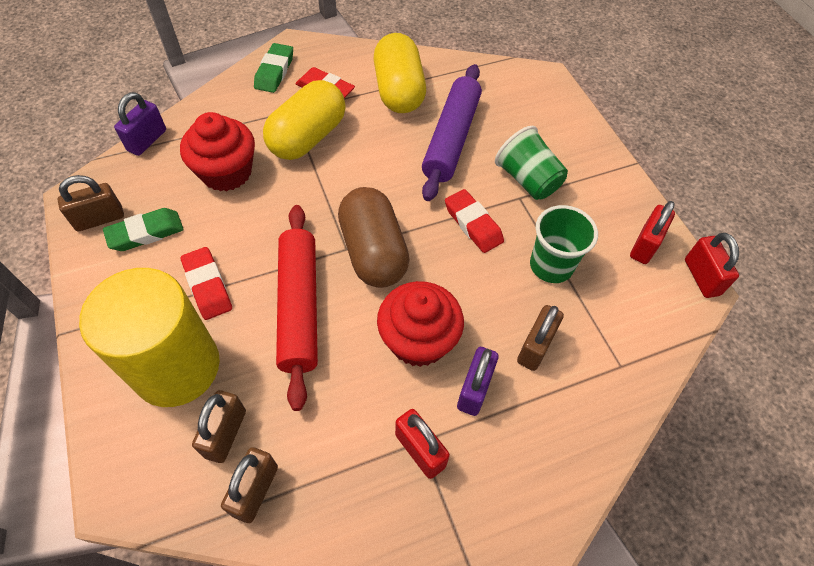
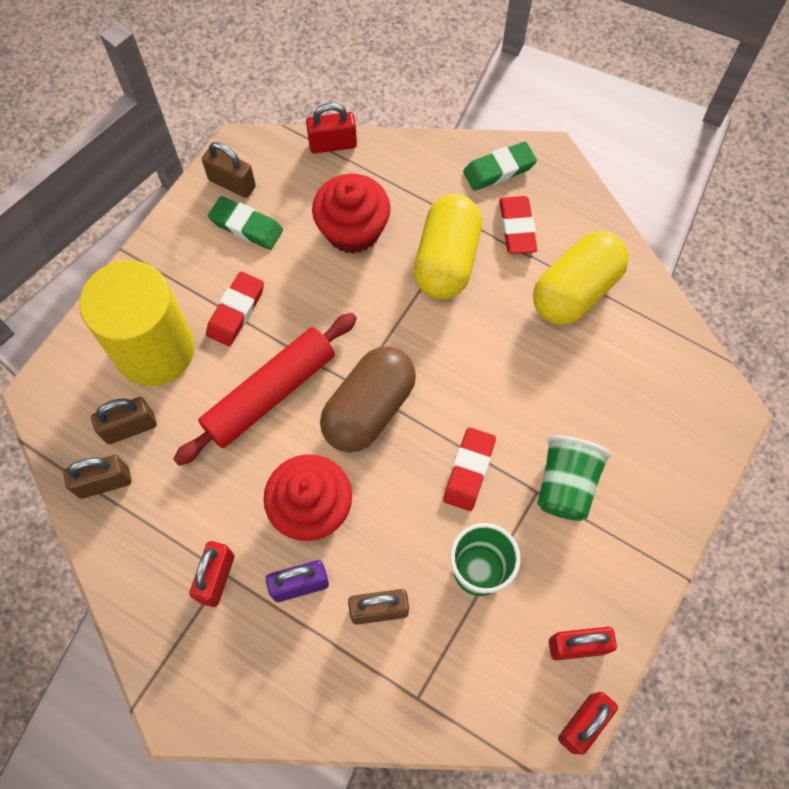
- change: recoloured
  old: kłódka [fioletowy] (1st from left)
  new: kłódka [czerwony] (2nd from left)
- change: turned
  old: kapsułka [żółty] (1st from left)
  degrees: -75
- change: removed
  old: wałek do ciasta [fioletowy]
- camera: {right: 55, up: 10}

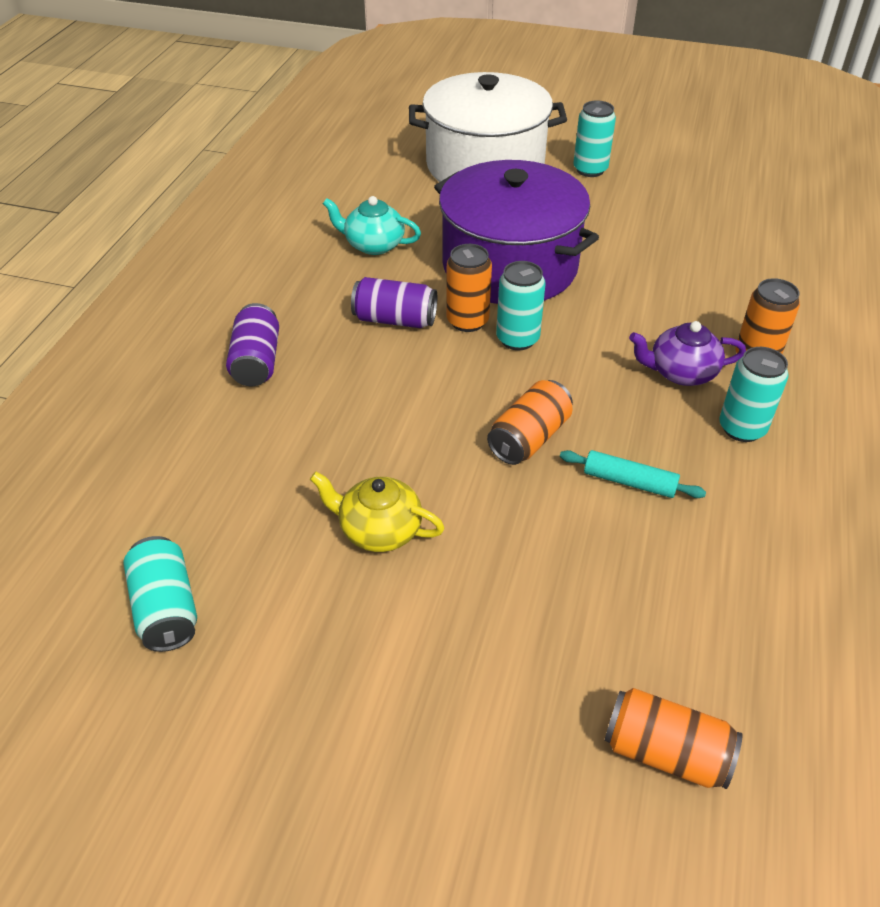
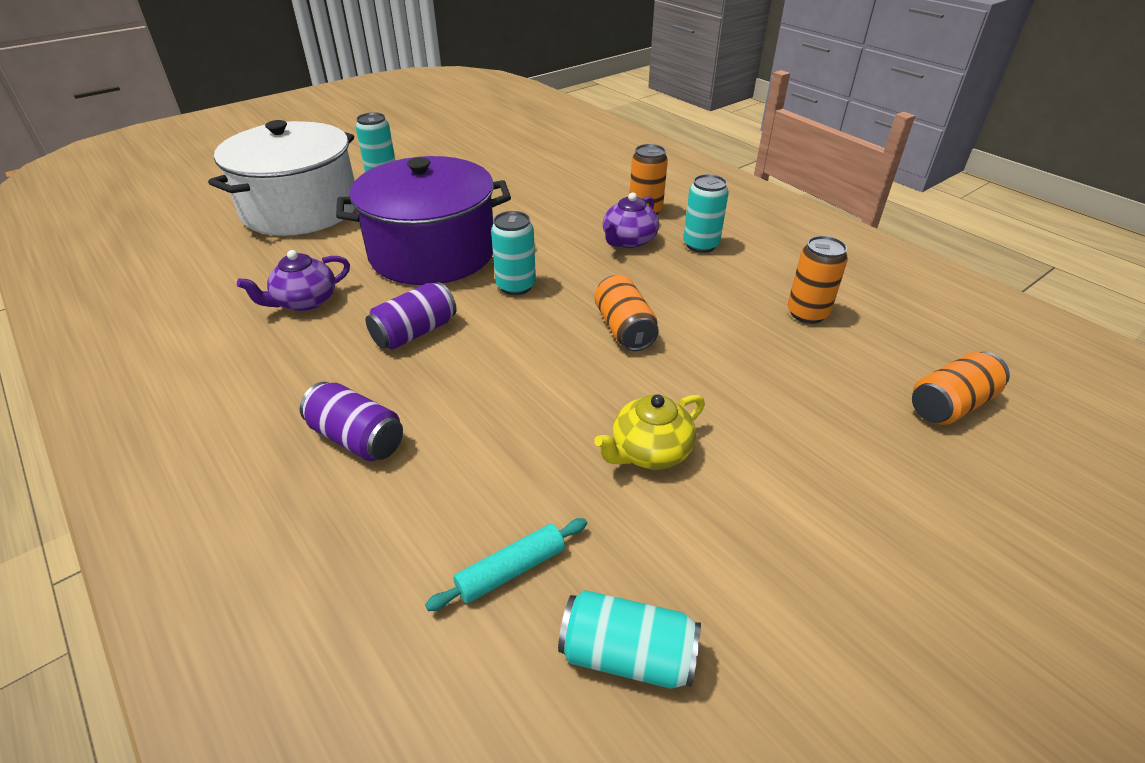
- change: recoloured
  old: imbryk [turkusowy]
  new: imbryk [fioletowy] (1st from left)
- change: moved
  old: wałek do ciasta [turkusowy]
- change: moved
  old: puszka [pomarańczowy] (1st from left in the first image)
  new: puszka [pomarańczowy] (3rd from left)
- camera: {right: -55, up: -5}

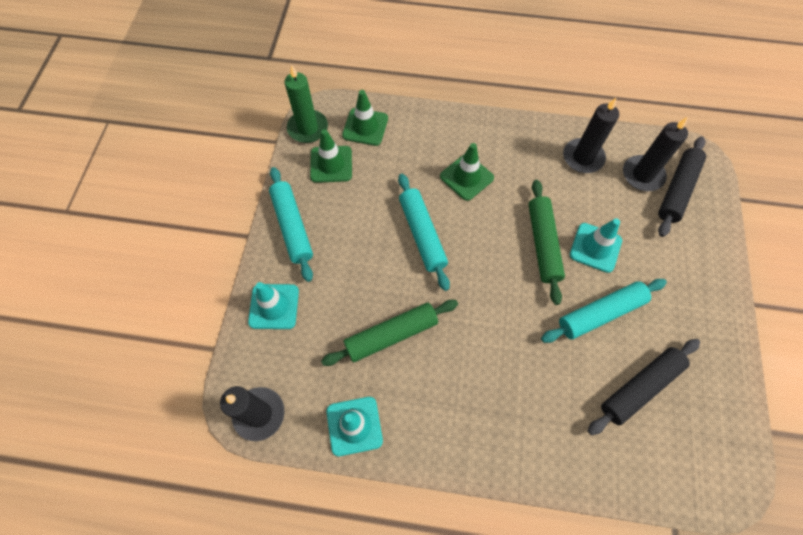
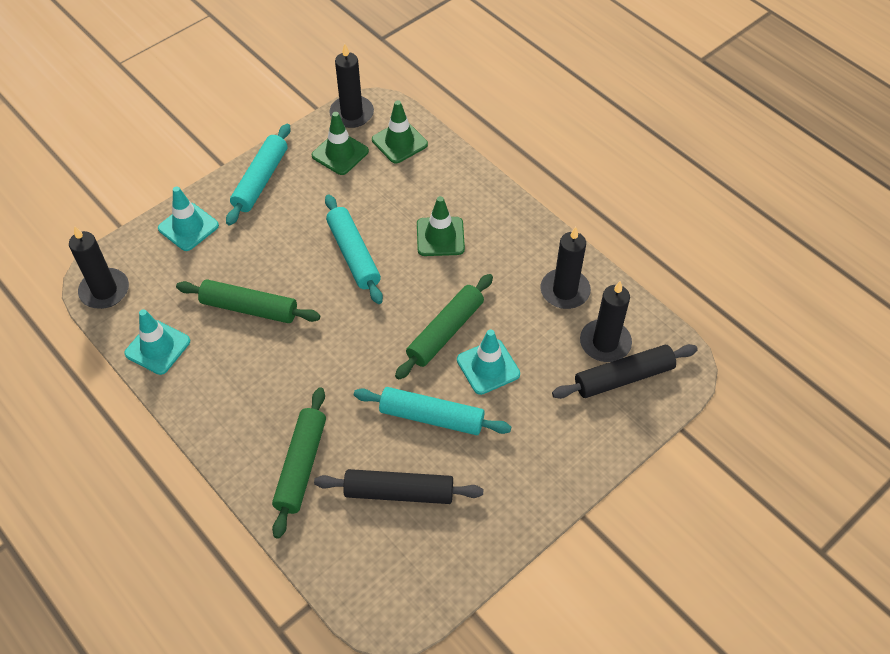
- change: added
  new: wałek do ciasta [zielony] (2nd from left)
- change: turned
  old: wałek do ciasta [turkusowy] (2nd from left)
  degrees: -45
- change: recoloured
  old: świeca [zielony]
  new: świeca [czarny] (2nd from left)
- camera: {right: 40, up: -10}

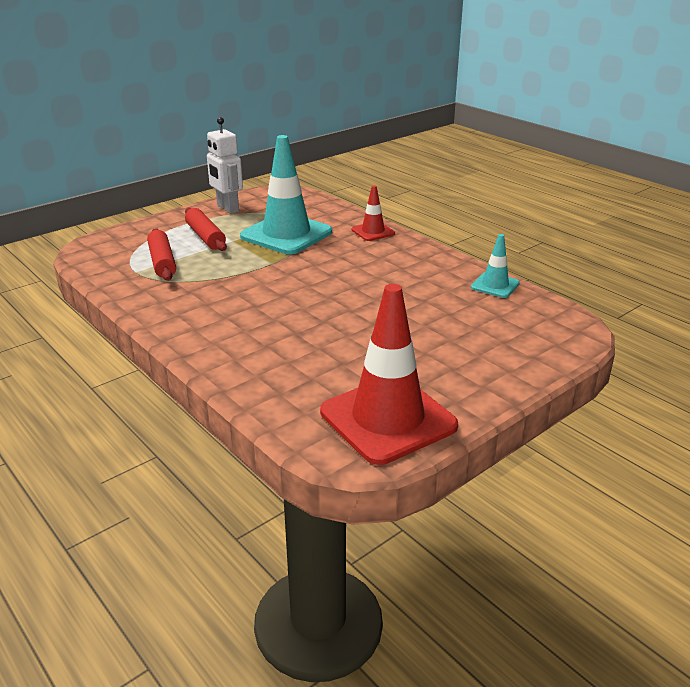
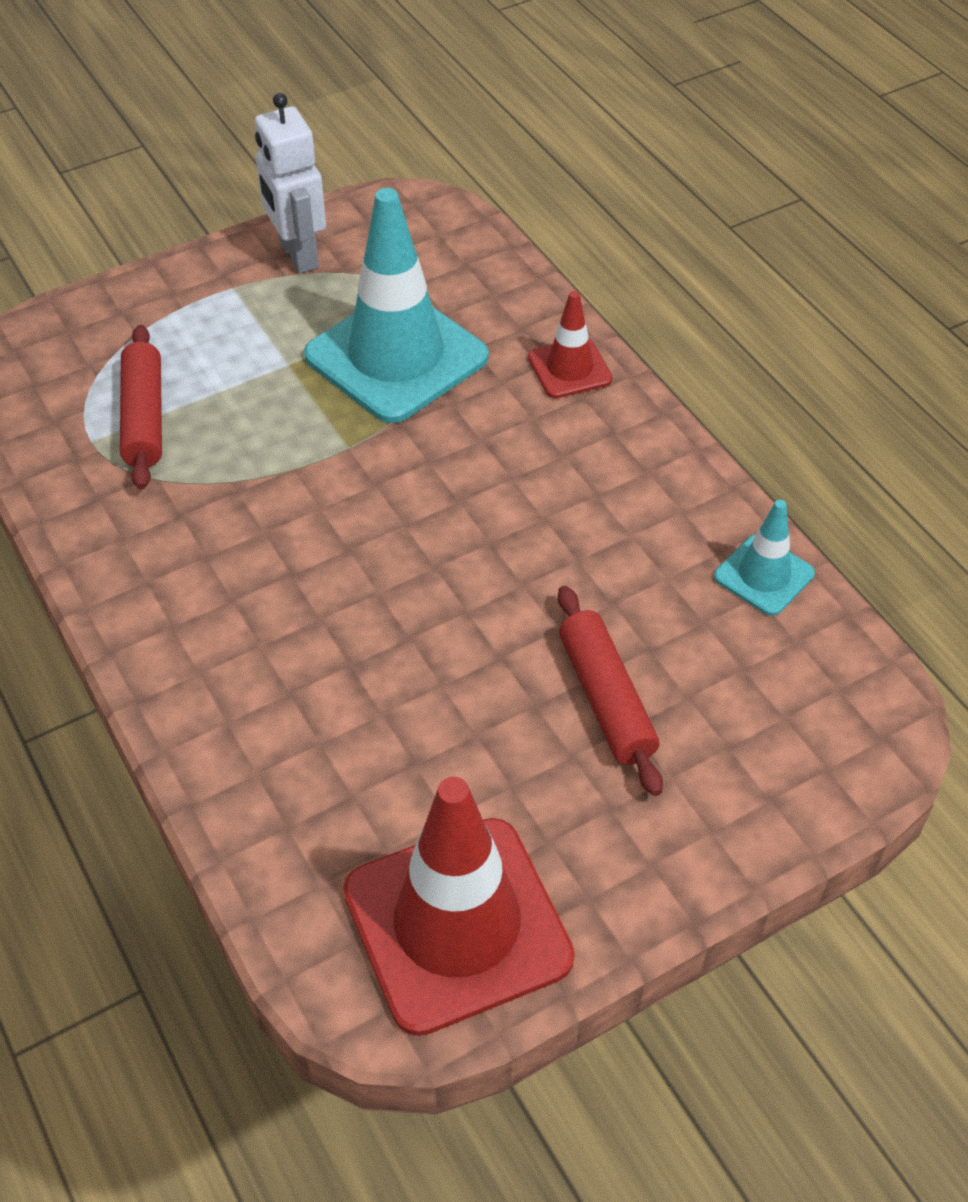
- change: moved
  old: wałek do ciasta [czerwony] (2nd from left)
- camera: {right: 10, up: 20}

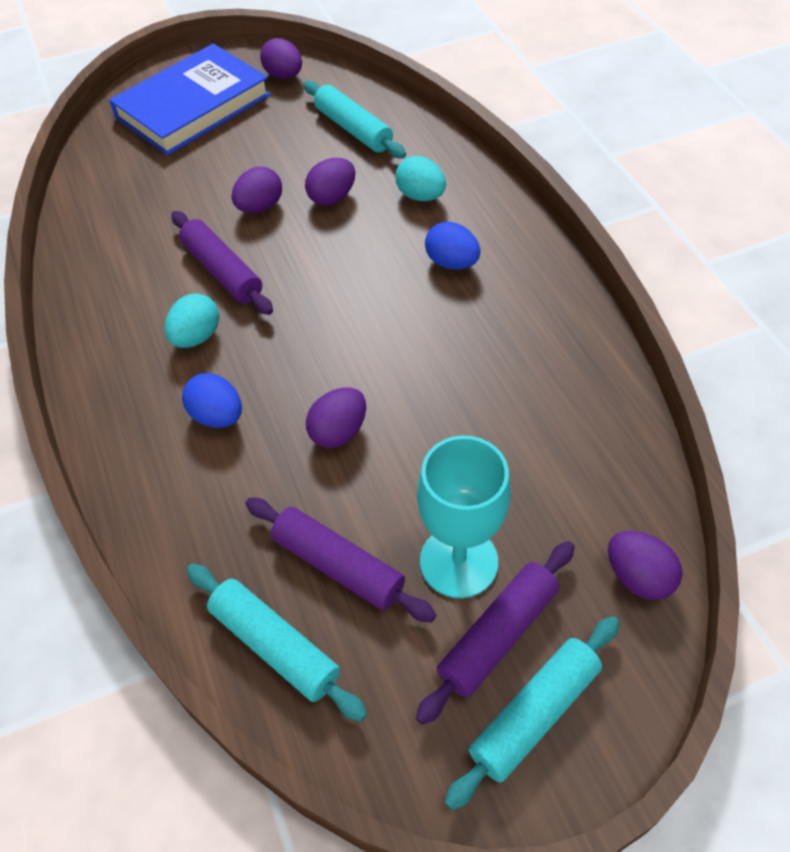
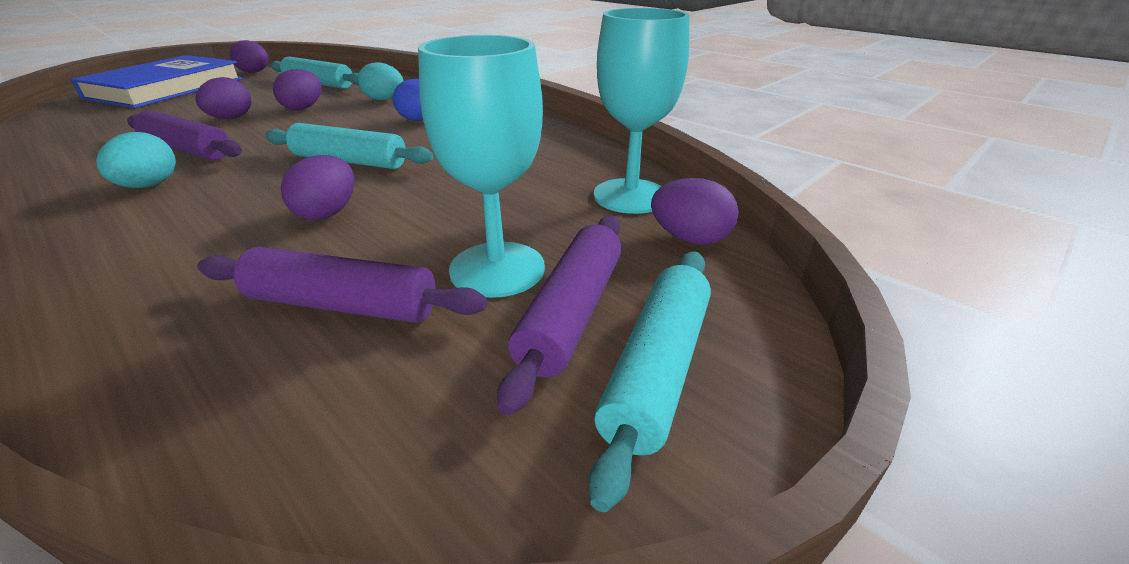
- change: moved
  old: wałek do ciasta [turkusowy] (1st from left in the first image)
  new: wałek do ciasta [turkusowy] (2nd from left)
- change: added
  new: kielich [turkusowy] (2nd from left)
- change: removed
  old: jajko [niebieski] (1st from left)
- camera: {right: -25, up: -20}

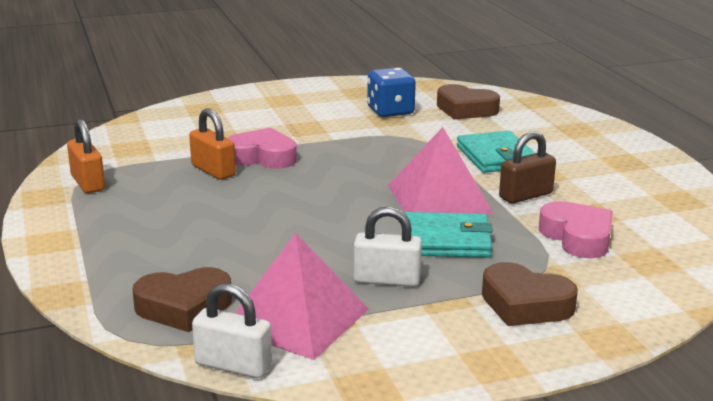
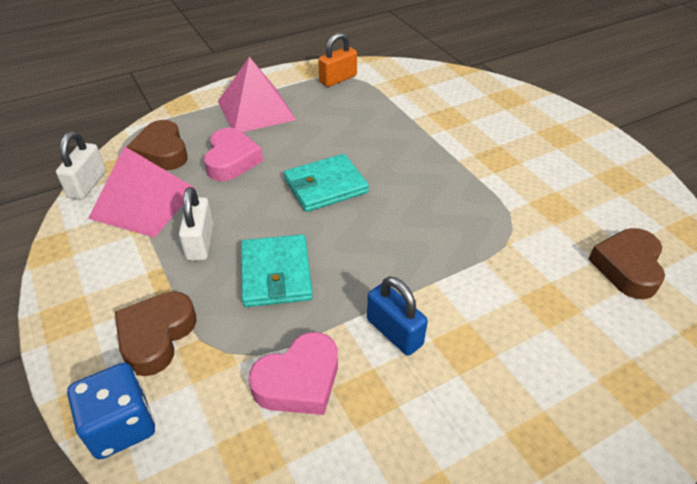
- change: moved
  old: kostka do gry [niebieski]
- change: moved
  old: serce [różowy] (1st from left)
- change: moved
  old: piramida [różowy] (2nd from left)
- change: moved
  old: portfel [turkusowy] (2nd from left)
- change: recoloured
  old: kłódka [brązowy]
  new: kłódka [niebieski]
- change: removed
  old: kłódka [pomarańczowy] (2nd from left)
- camera: {right: 80, up: 20}

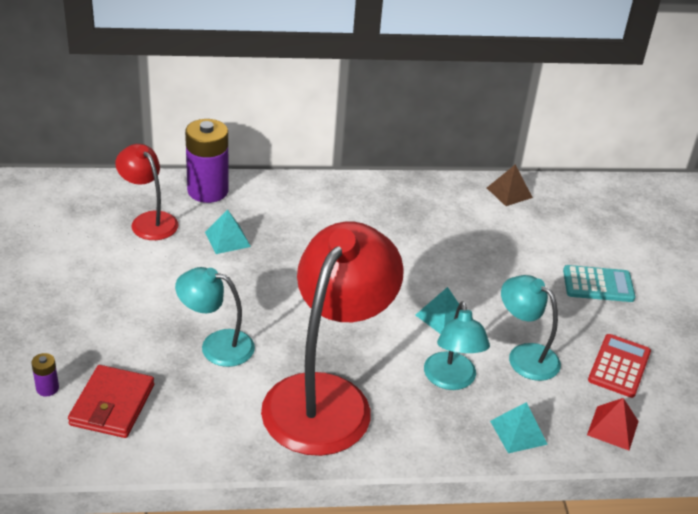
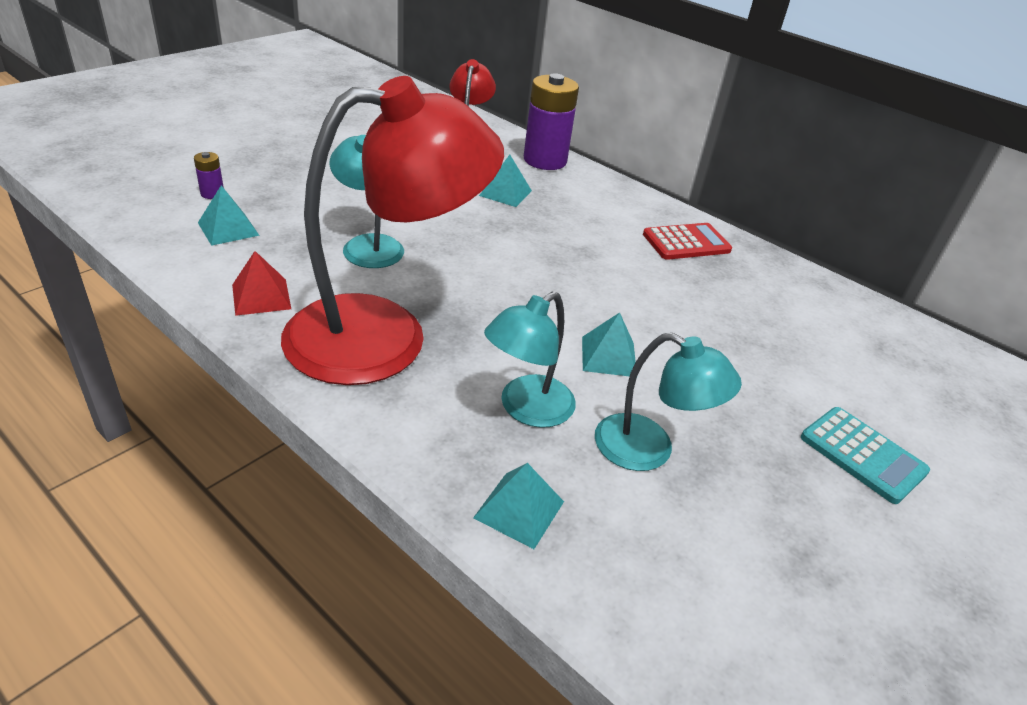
- change: replaced
  old: portfel [czerwony]
  new: piramida [turkusowy] (1st from left)
- change: moved
  old: piramida [czerwony]
- change: turned
  old: lampka [turkusowy] (3rd from left)
  degrees: 120
- change: moved
  old: kalkulator [czerwony]
- change: removed
  old: piramida [brązowy]
- camera: {right: 45, up: 0}

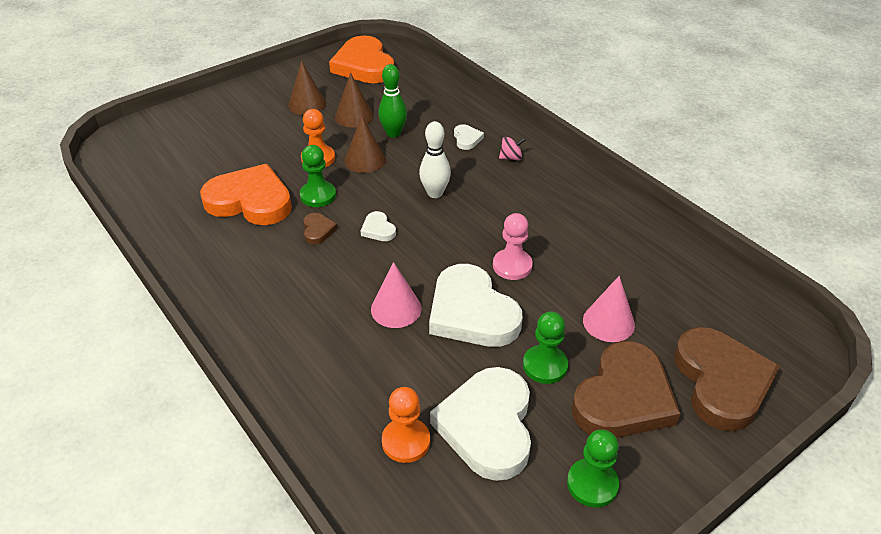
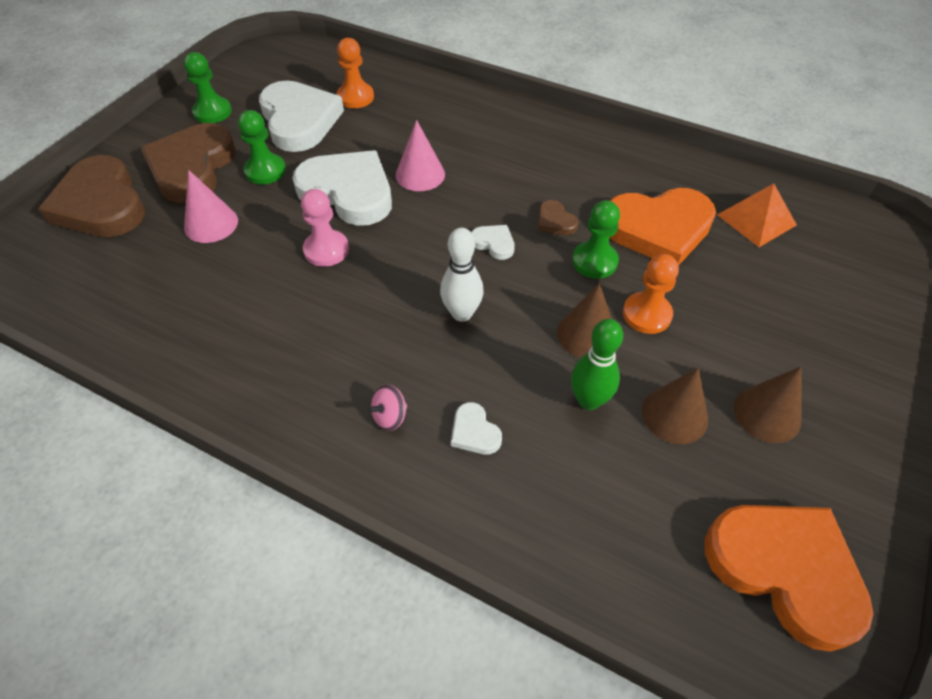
- change: added
  new: piramida [pomarańczowy]
- camera: {right: 155, up: 10}

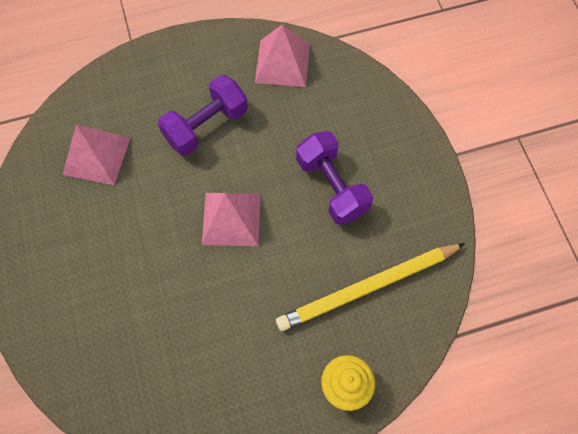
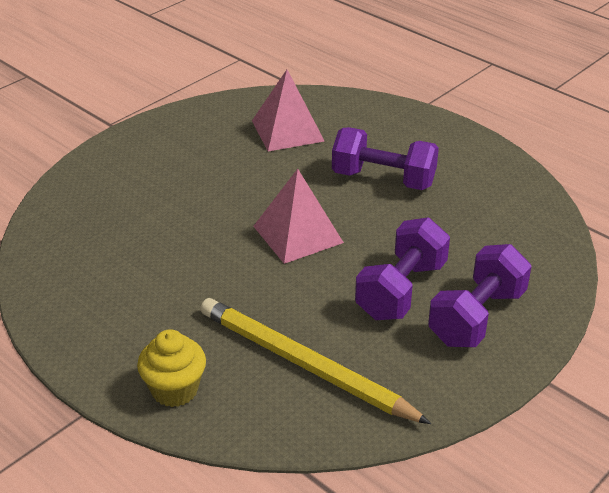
- change: added
  new: hantel [fioletowy] (3rd from left)
- change: removed
  old: piramida [różowy] (3rd from left)
- camera: {right: 60, up: -30}

